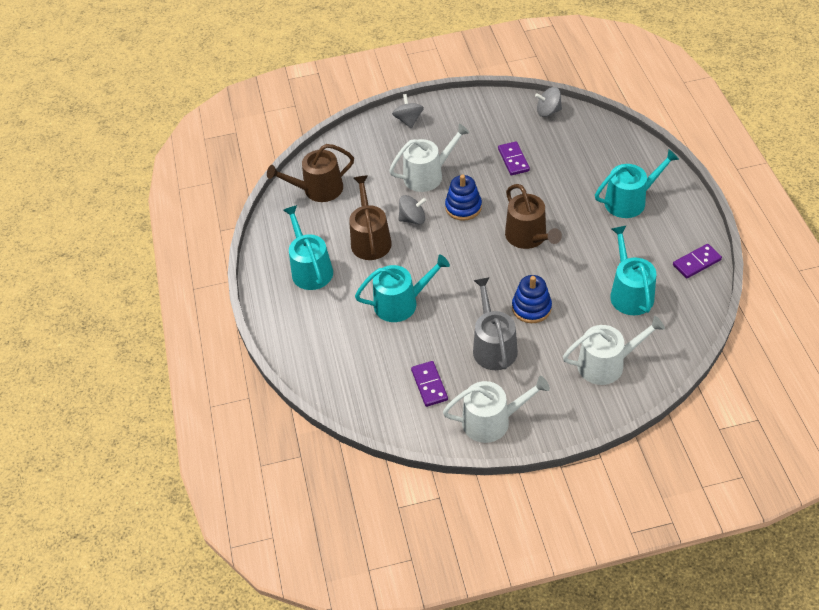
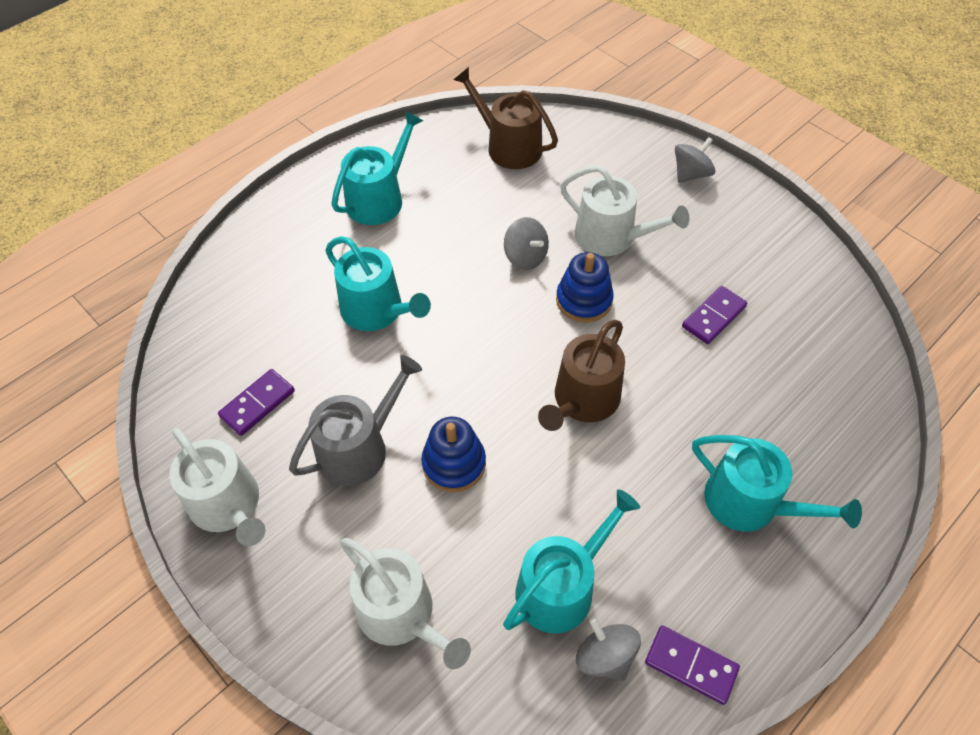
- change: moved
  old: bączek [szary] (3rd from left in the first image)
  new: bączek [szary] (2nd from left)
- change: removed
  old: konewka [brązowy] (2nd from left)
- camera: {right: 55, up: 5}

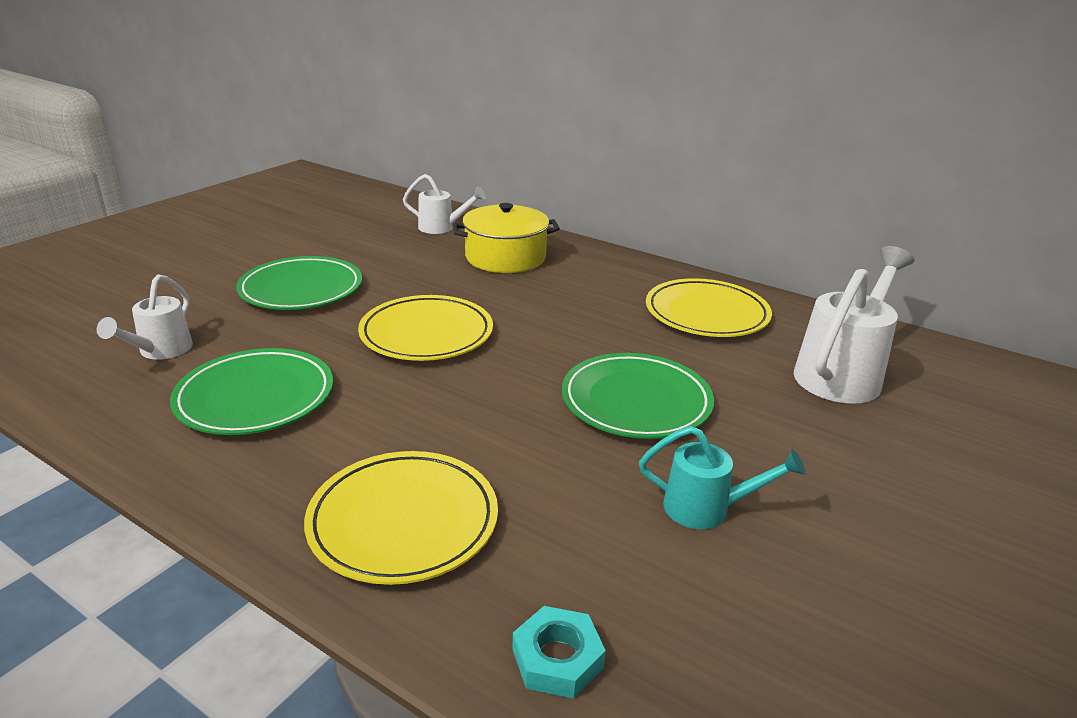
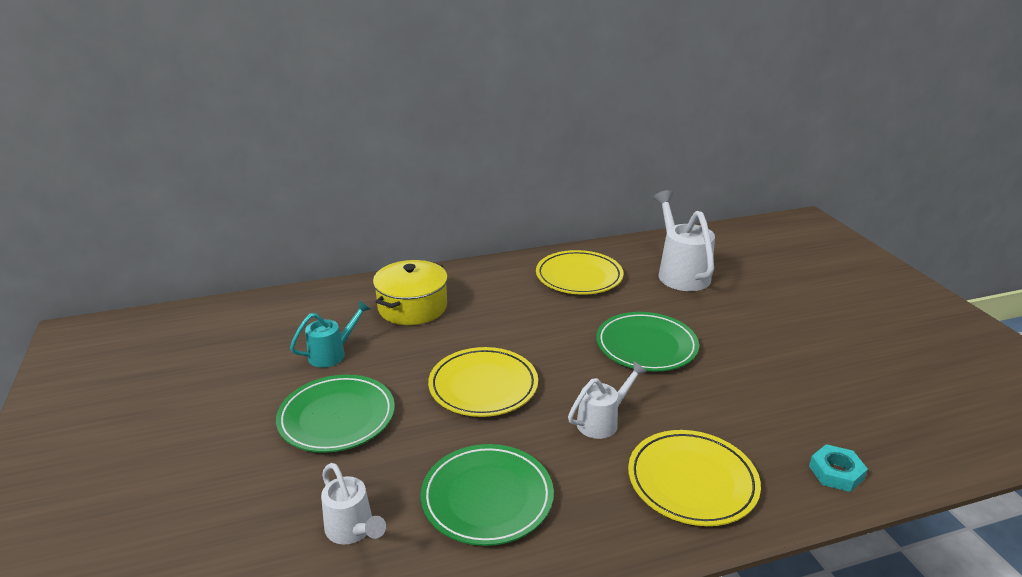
- change: moved
  old: konewka [turkusowy]
- change: moved
  old: konewka [biały] (2nd from left)
- camera: {right: -50, up: 0}

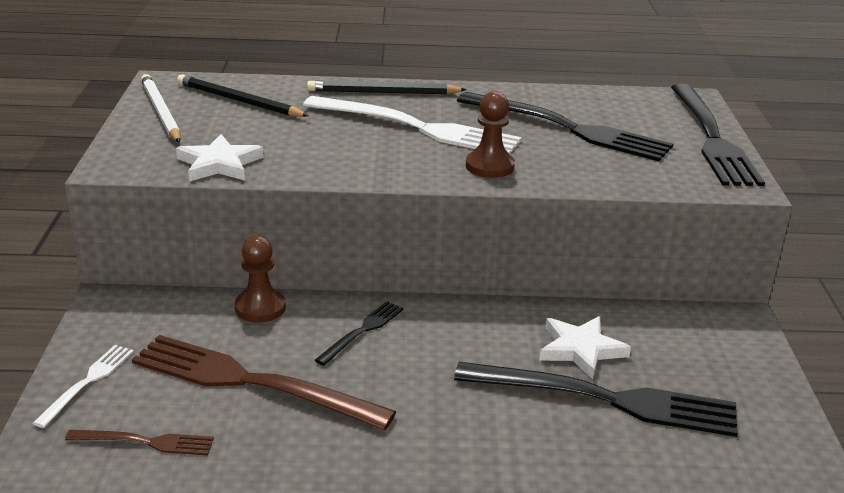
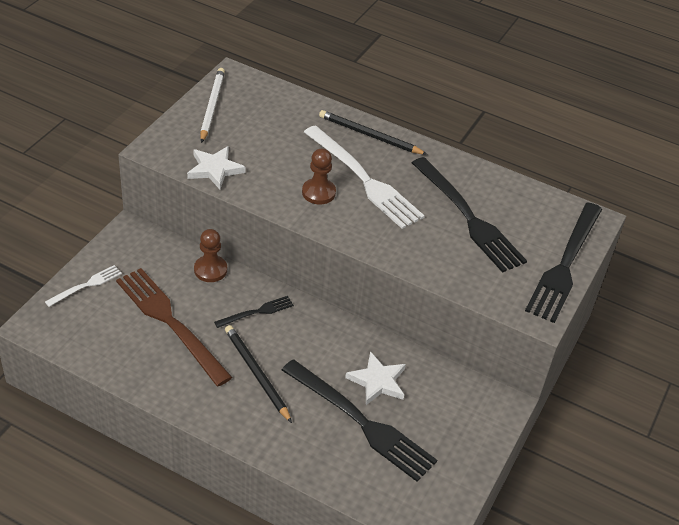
- change: moved
  old: ołówek [czarny] (1st from left)
- change: moved
  old: pionek [brązowy] (2nd from left)
- change: removed
  old: widelec [brązowy] (1st from left)
- camera: {right: 25, up: 15}

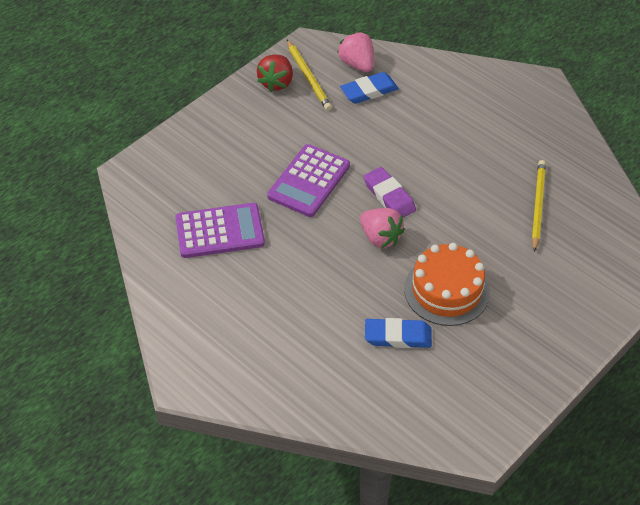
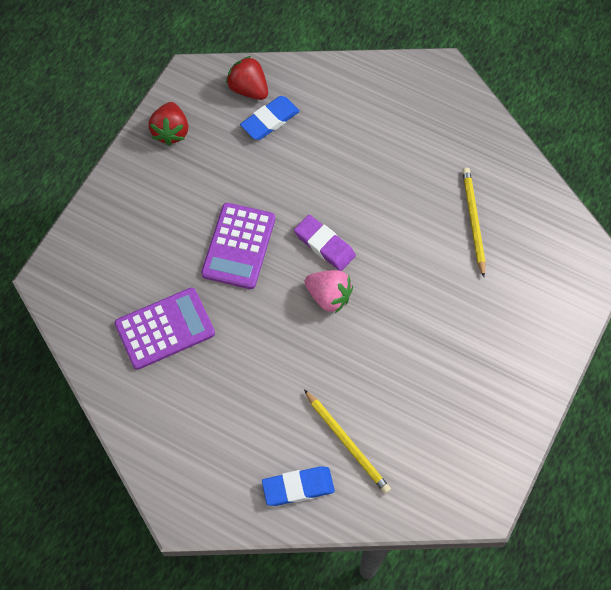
- change: recoloured
  old: truskawka [różowy] (1st from left)
  new: truskawka [czerwony] (2nd from left)
- change: moved
  old: gumka do mazania [niebieski] (2nd from left)
- change: moved
  old: ołówek [żółty] (1st from left)
- change: removed
  old: tort [pomarańczowy]
- camera: {right: -15, up: 15}

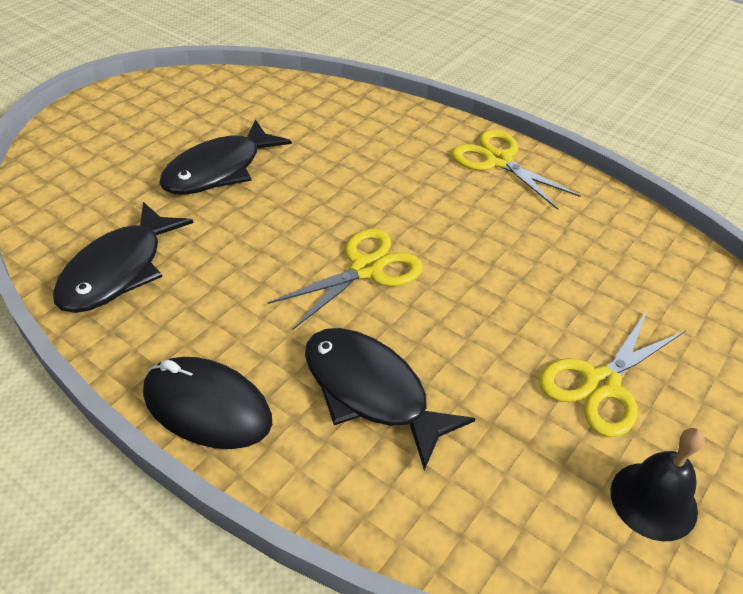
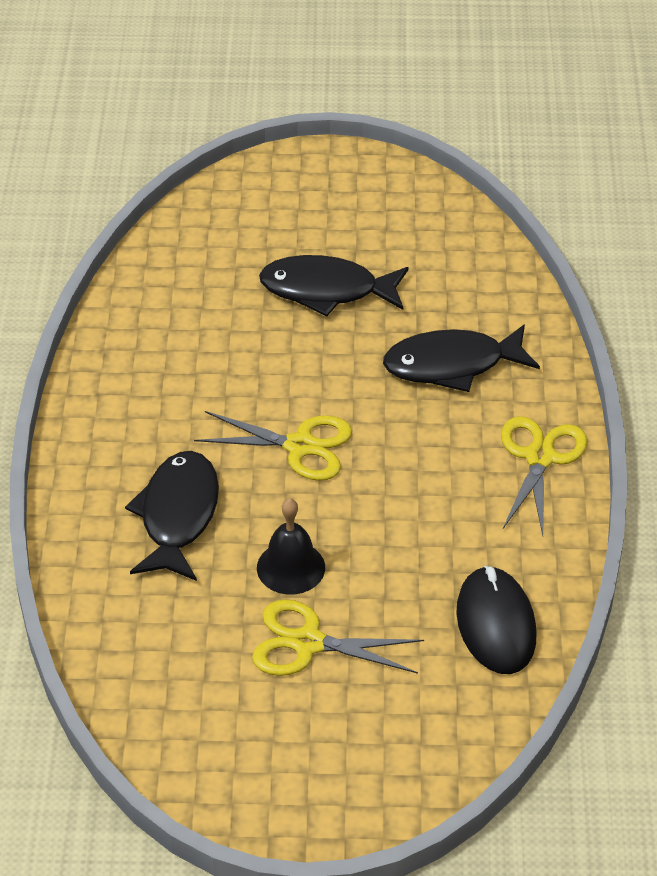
- change: moved
  old: dzwonek [czarny]
- change: moved
  old: ryba [czarny] (1st from left in the first image)
  new: ryba [czarny] (3rd from left)
- change: moved
  old: myszka [czarny]
- camera: {right: 55, up: 0}

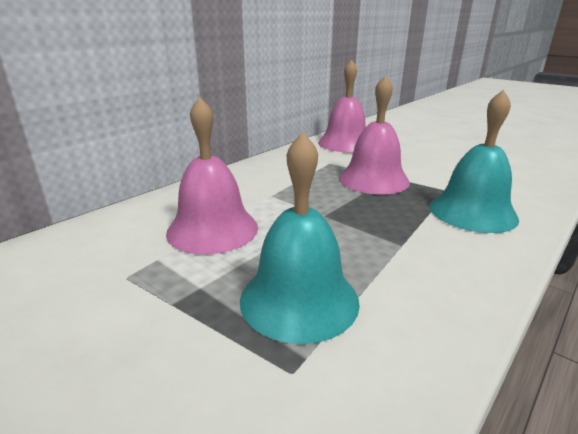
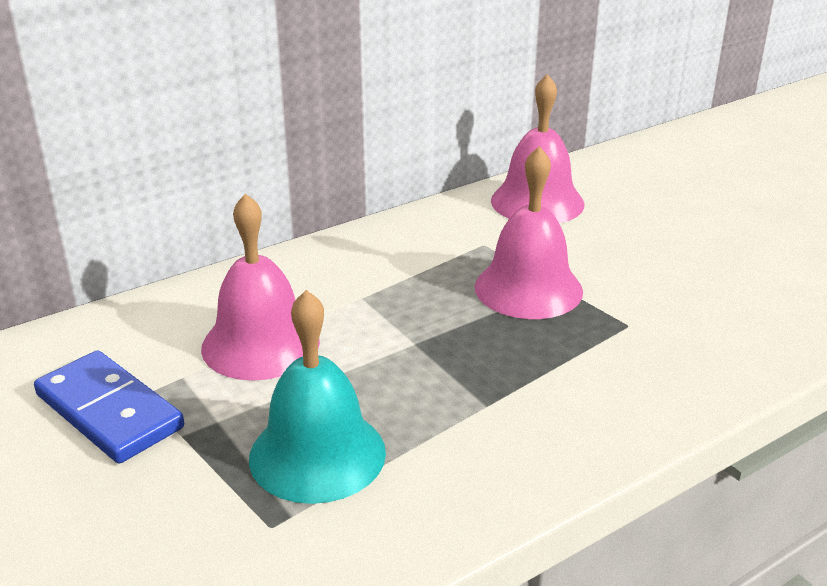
- change: added
  new: kostka domina [niebieski]
- change: removed
  old: dzwonek [turkusowy] (2nd from left)
- camera: {right: 15, up: 5}

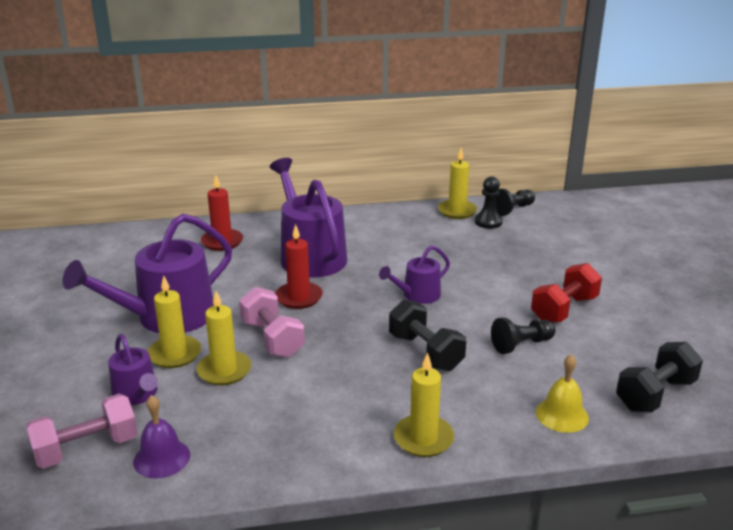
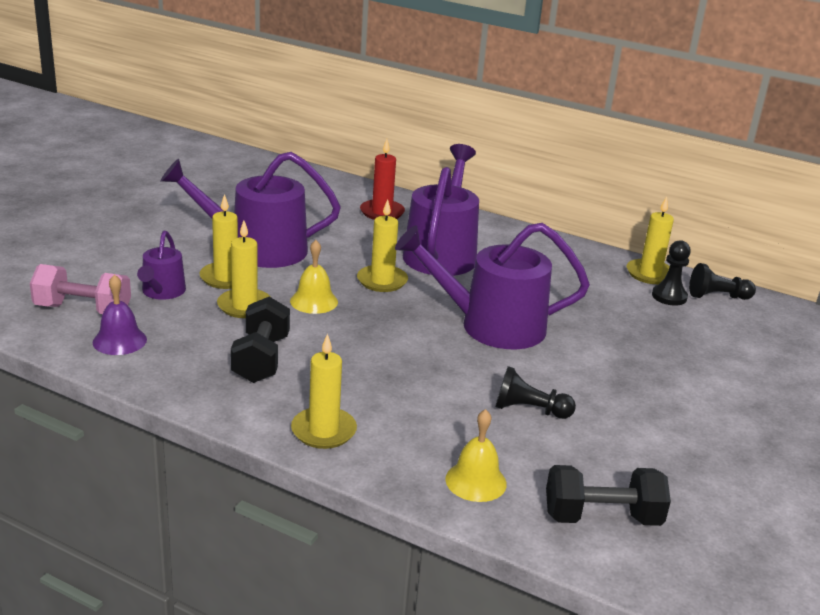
- change: moved
  old: hantel [czarny] (1st from left)
- change: replaced
  old: hantel [różowy] (2nd from left)
  new: dzwonek [żółty] (1st from left)
- change: recoloured
  old: świeca [czerwony] (2nd from left)
  new: świeca [żółty] (4th from left)
- change: resized
  old: konewka [fioletowy] (4th from left)
  factor: 1.93
- change: removed
  old: hantel [czerwony]
- camera: {right: 35, up: 0}

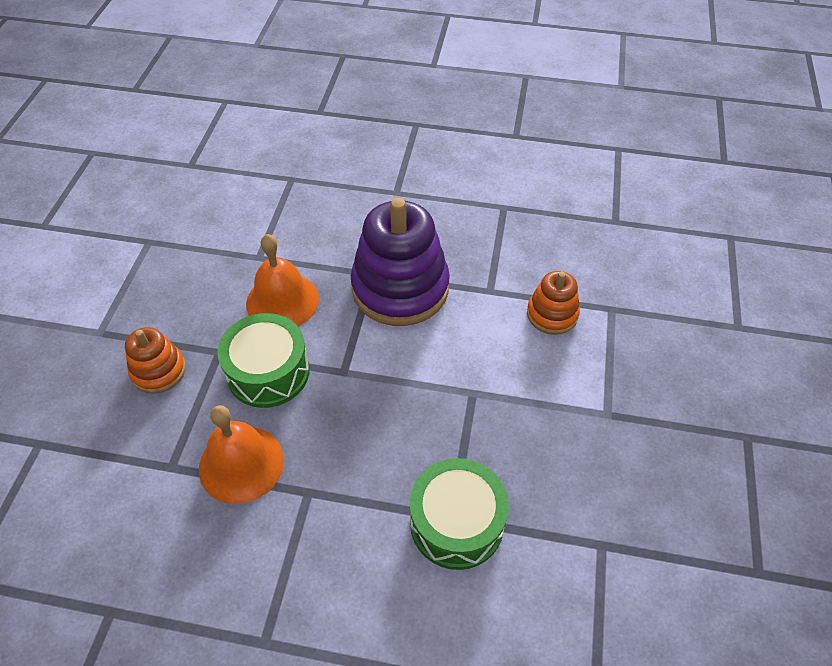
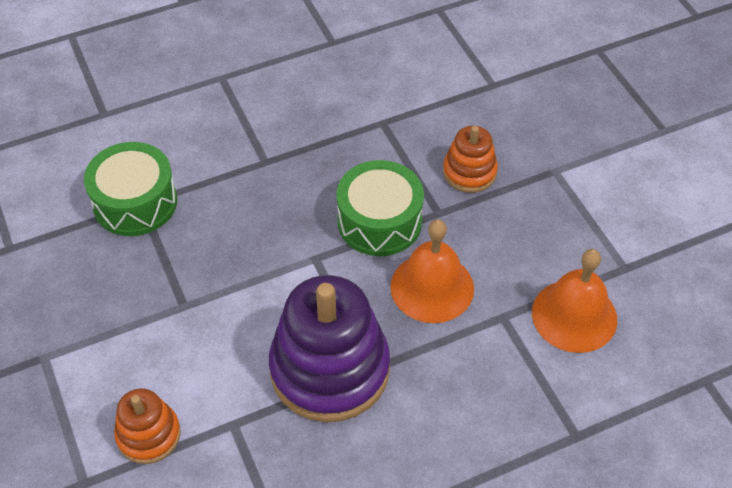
- change: moved
  old: dzwonek [pomarańczowy] (1st from left in the first image)
  new: dzwonek [pomarańczowy] (2nd from left)
- camera: {right: 145, up: 0}

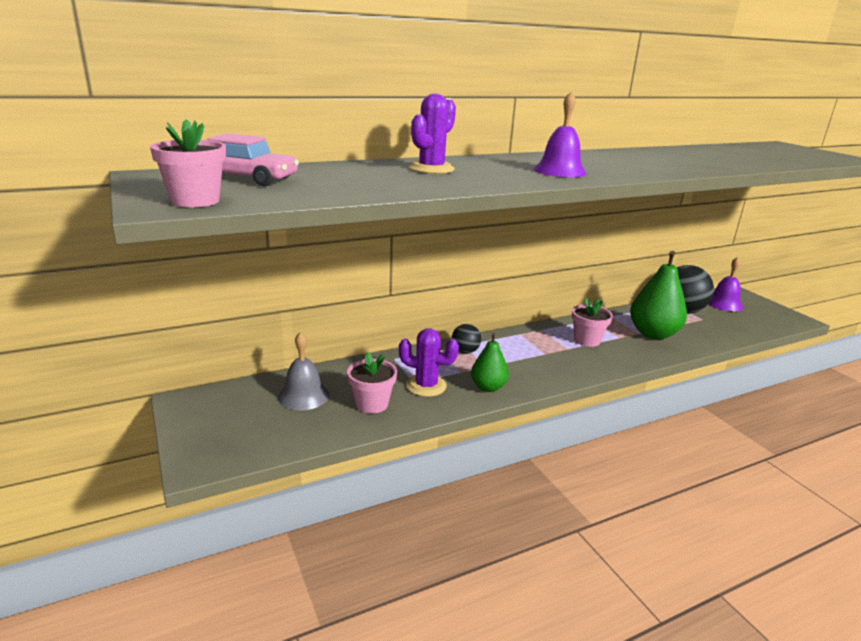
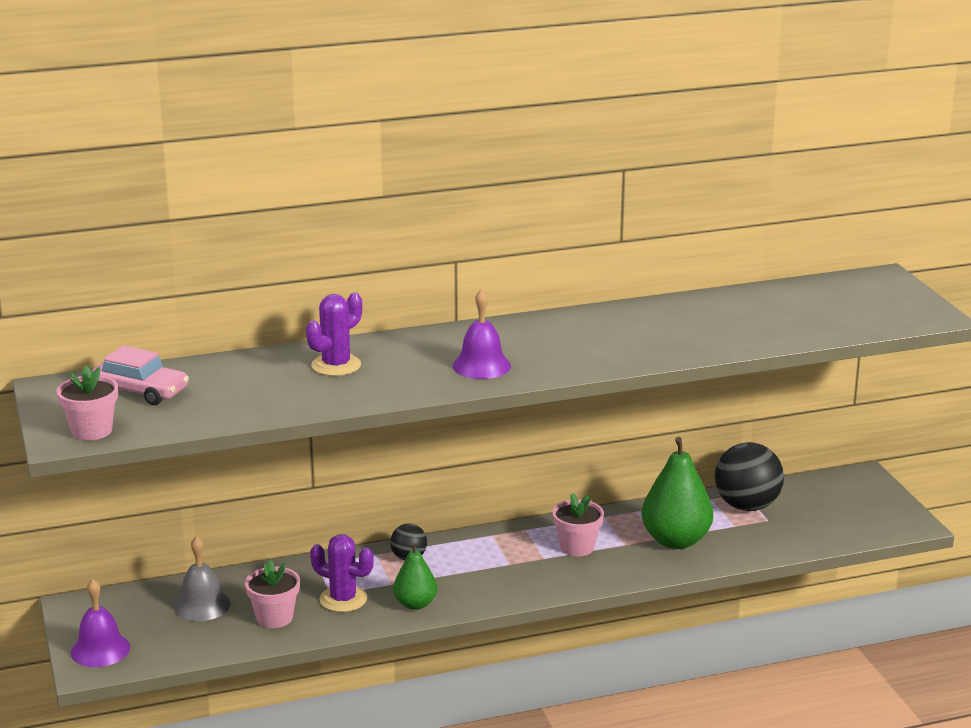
- change: moved
  old: dzwonek [fioletowy] (2nd from left in the first image)
  new: dzwonek [fioletowy] (1st from left)
- camera: {right: 10, up: 0}

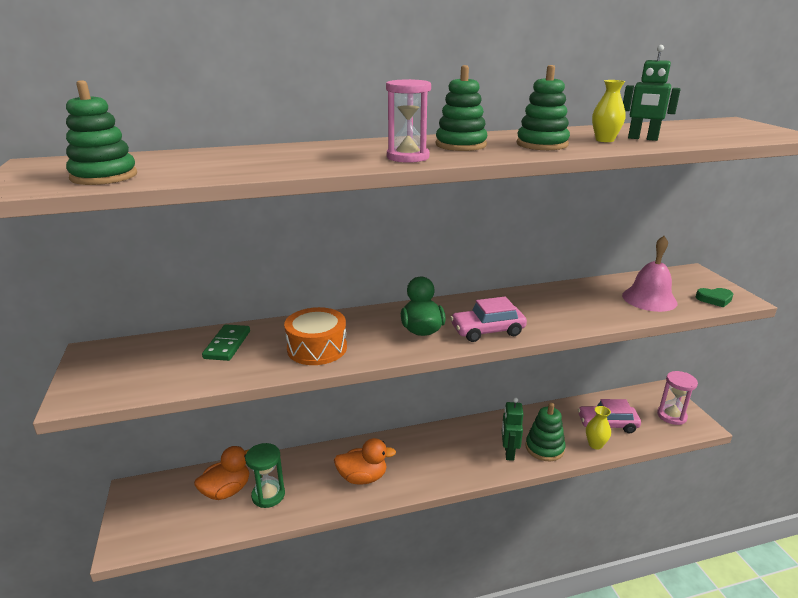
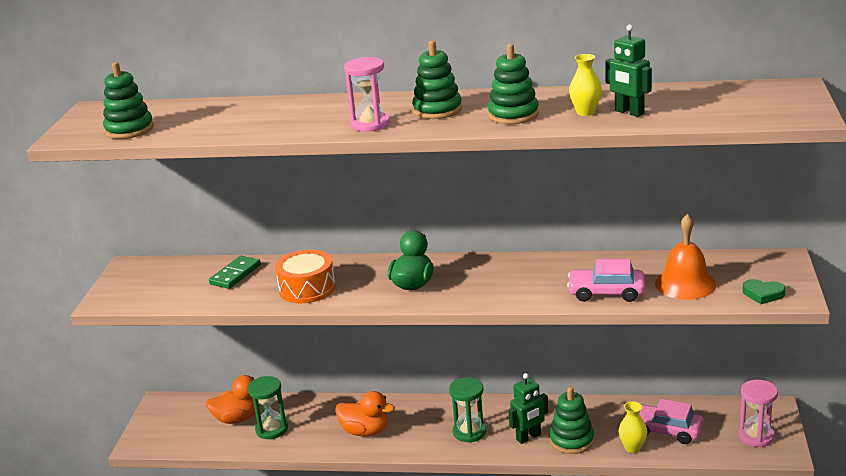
- change: added
  new: klepsydra [zielony] (2nd from left)
- change: turned
  old: robot [zielony] (1st from left)
  degrees: -150
- change: moved
  old: samochód [różowy] (1st from left)
- change: recoloured
  old: dzwonek [różowy]
  new: dzwonek [pomarańczowy]
- camera: {right: 25, up: 0}

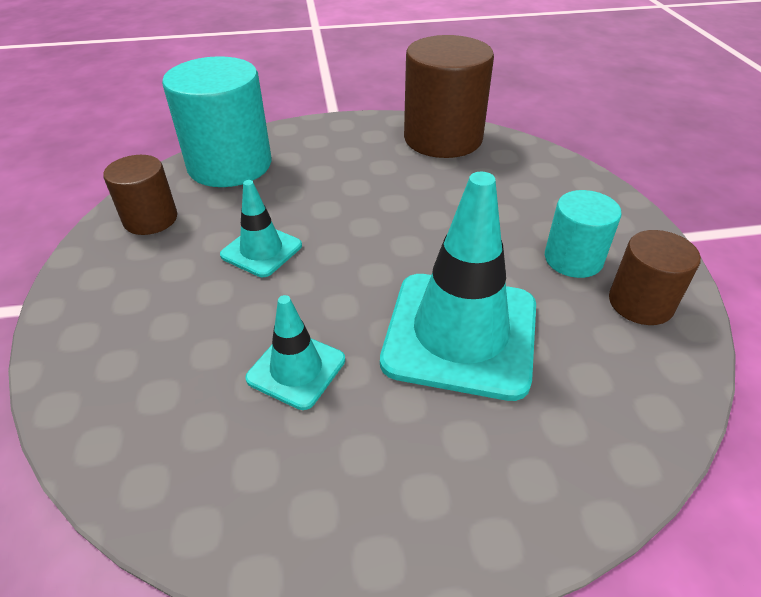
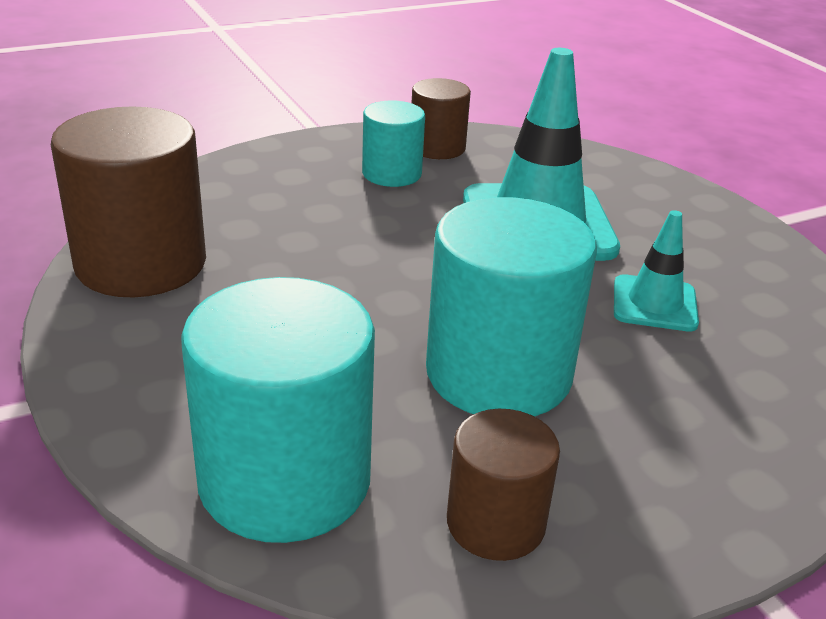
- change: replaced
  old: pachołek [turkusowy] (1st from left)
  new: walec [turkusowy] (3rd from left)
- camera: {right: -110, up: -10}

